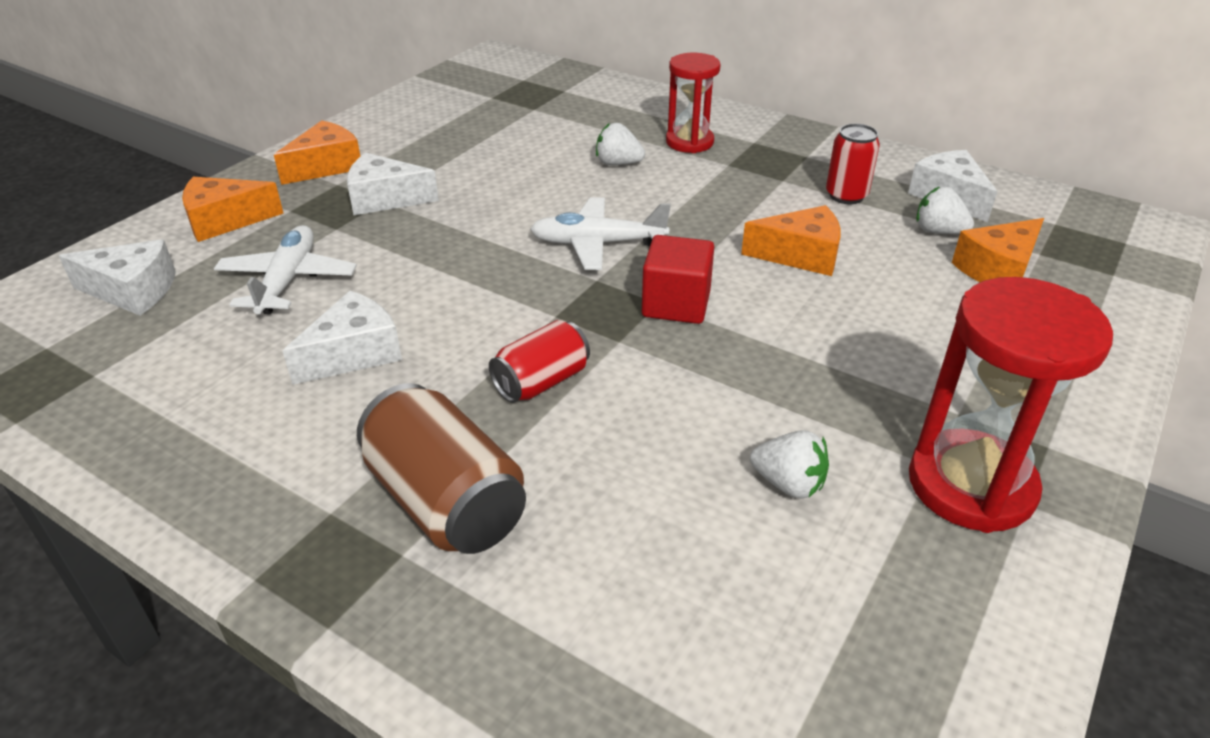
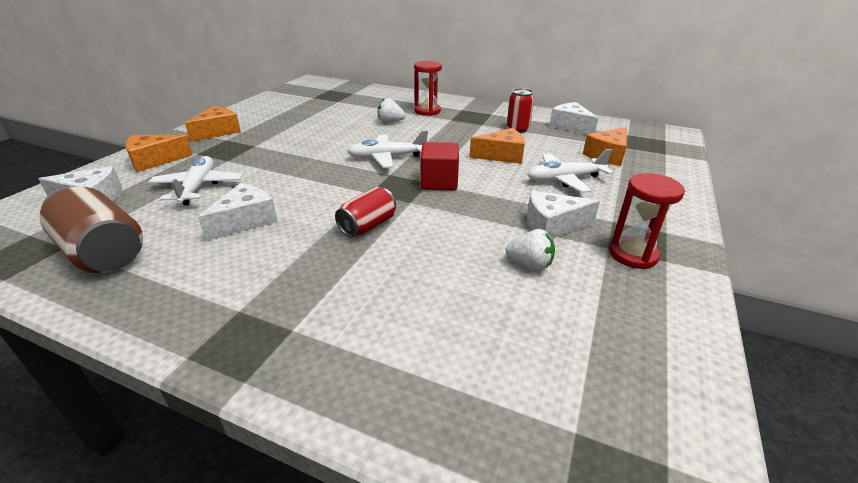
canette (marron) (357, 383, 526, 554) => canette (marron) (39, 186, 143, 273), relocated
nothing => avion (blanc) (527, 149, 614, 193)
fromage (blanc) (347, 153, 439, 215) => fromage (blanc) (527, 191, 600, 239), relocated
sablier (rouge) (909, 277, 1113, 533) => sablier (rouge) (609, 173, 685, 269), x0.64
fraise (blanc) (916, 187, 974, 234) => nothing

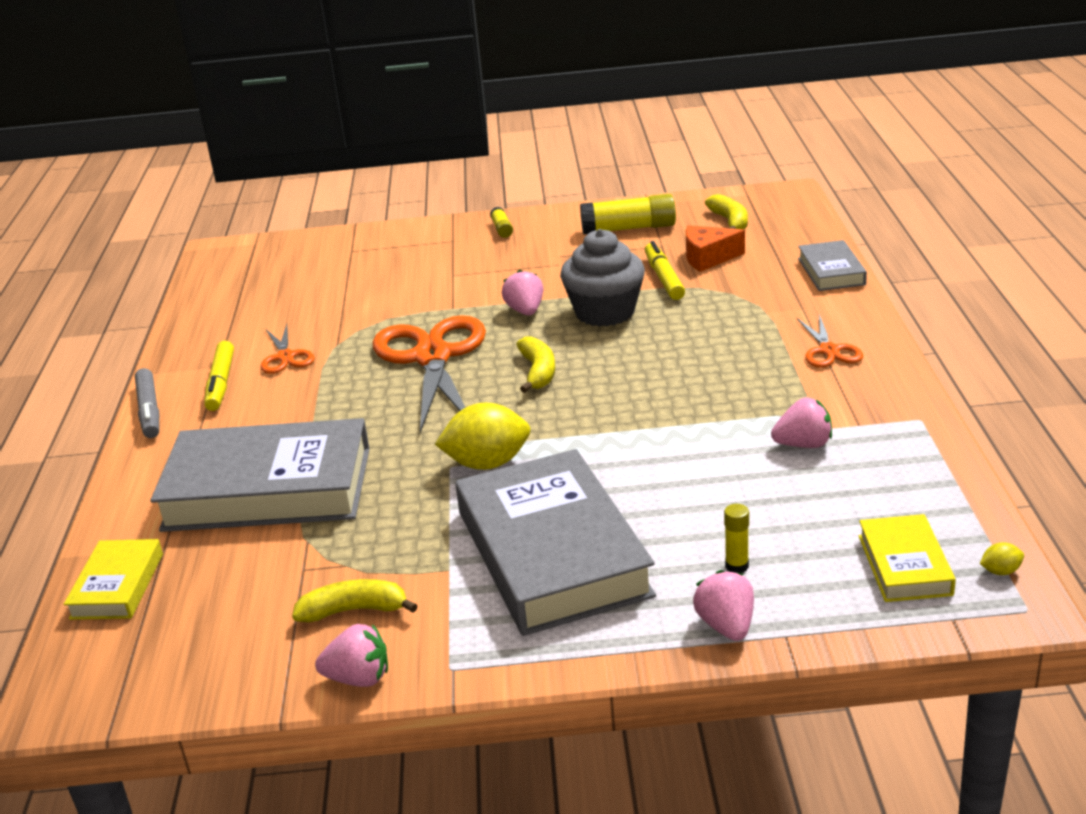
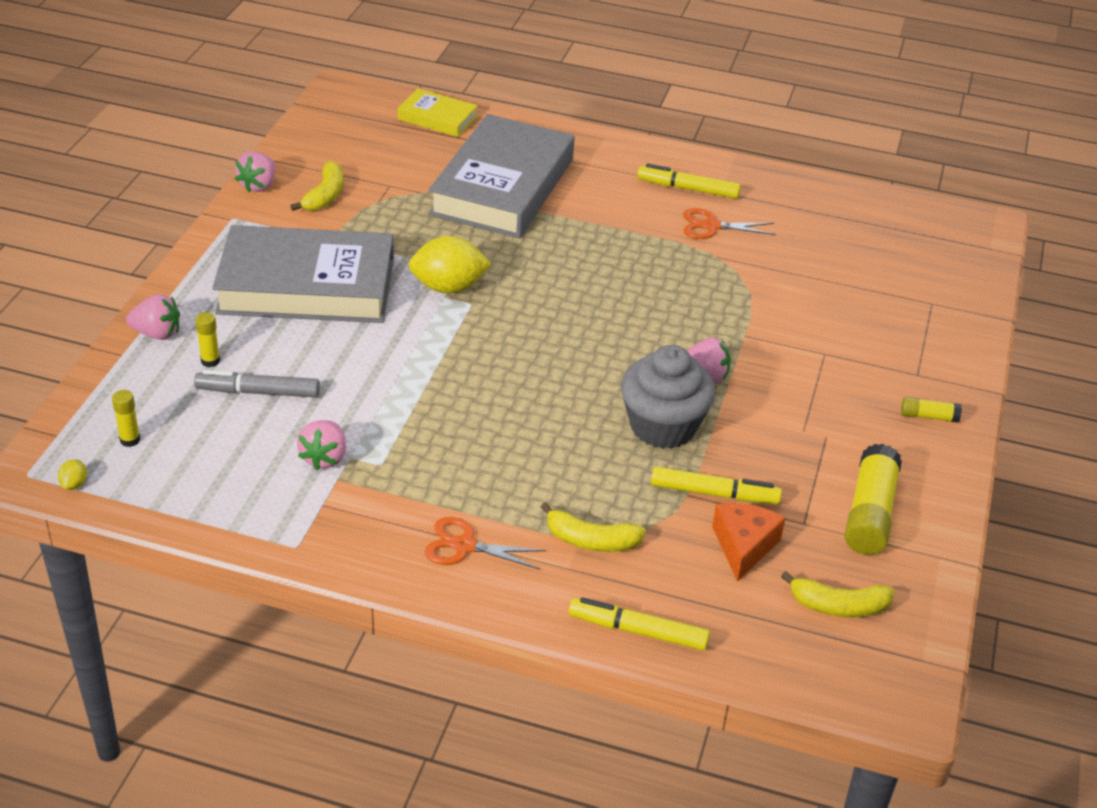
livre (jaune) (859, 514, 956, 602) => bâton de colle (jaune) (112, 390, 140, 447)
feutre (gris) (135, 368, 159, 438) => feutre (gris) (194, 370, 320, 398), relocated
citron (jaune) (435, 403, 531, 470) => citron (jaune) (408, 236, 491, 293), 75 degrees clockwise
banane (jaune) (516, 336, 555, 393) => banane (jaune) (541, 502, 646, 552), relocated
livre (gris) (798, 240, 867, 291) => feutre (jaune) (569, 597, 710, 651)
ciseaux (orange) (372, 315, 486, 433) => nothing

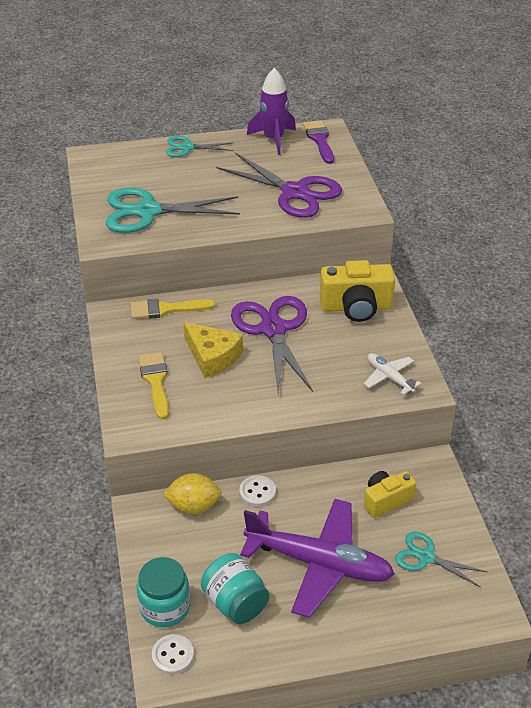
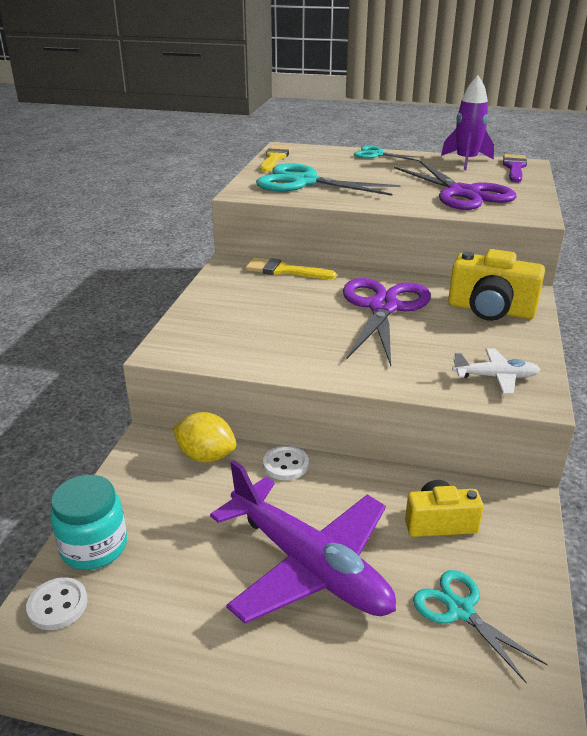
pinceau (jaune) (138, 352, 169, 420) => pinceau (jaune) (260, 145, 292, 172), relocated
avion (blanc) (364, 353, 422, 395) => avion (blanc) (452, 348, 540, 394), 105 degrees clockwise
fromage (jaune) (183, 322, 243, 378) => nothing
bocal (turquoise) (201, 553, 269, 624) => nothing

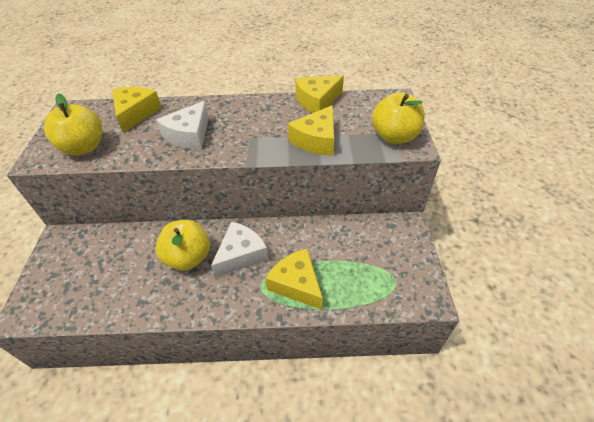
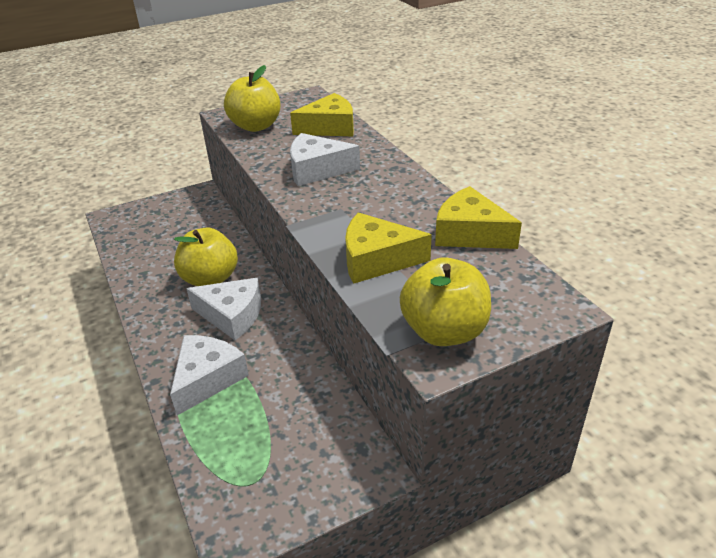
fromage (jaune) (265, 249, 323, 310) => fromage (blanc) (170, 335, 249, 415)

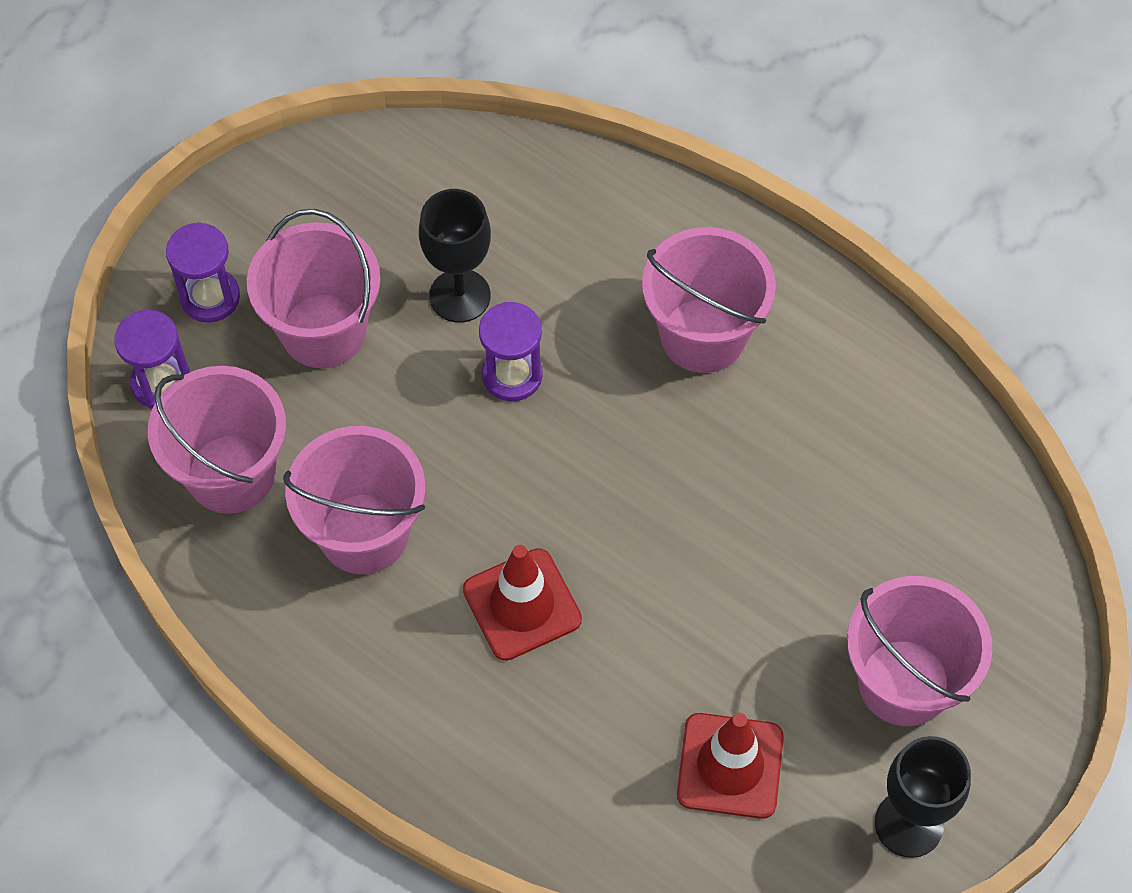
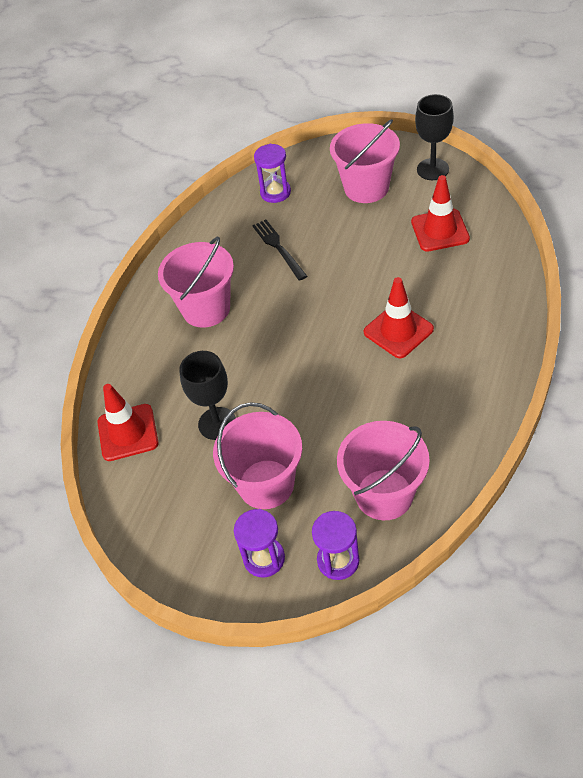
nothing => cône de chantier (rouge) (97, 384, 158, 461)
nothing => fourchette (noir) (252, 220, 307, 281)
sablier (violet) (479, 302, 543, 401) => sablier (violet) (254, 144, 291, 203), relocated
seau (rose) (283, 426, 425, 574) => nothing

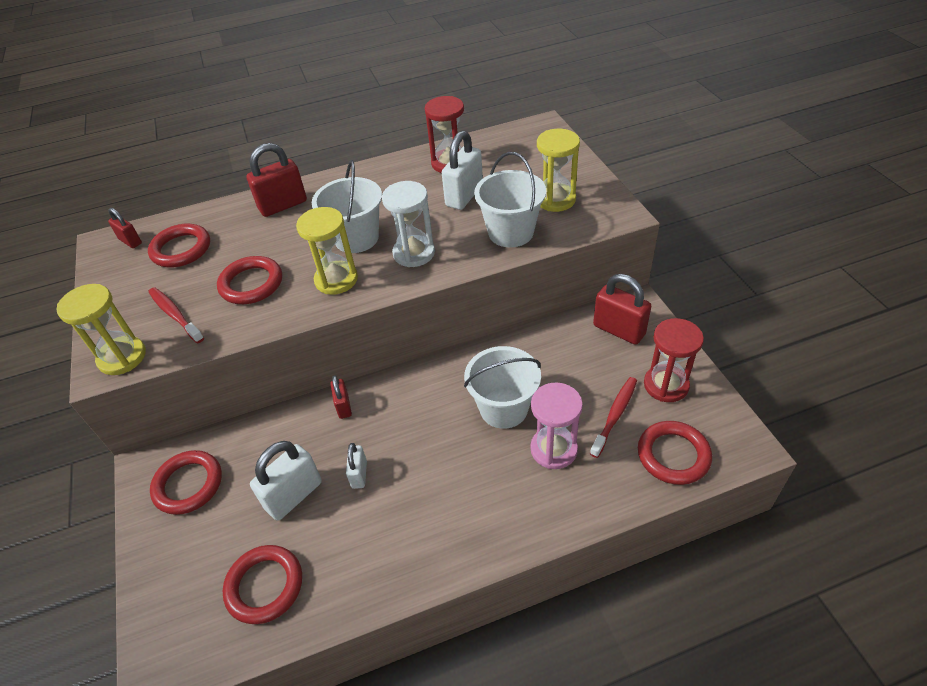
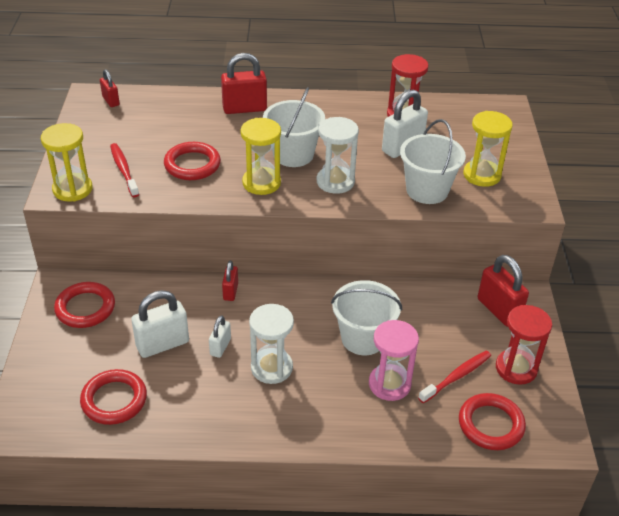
nothing => sablier (blanc) (249, 304, 294, 384)
anneau (rouge) (148, 224, 210, 267) => nothing

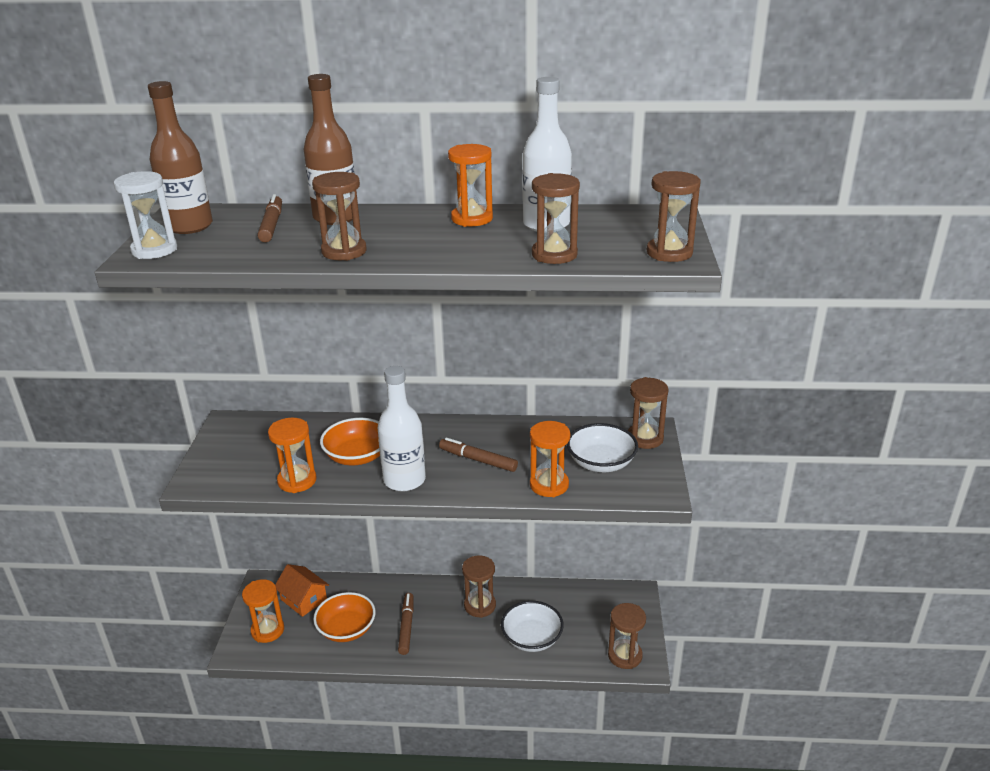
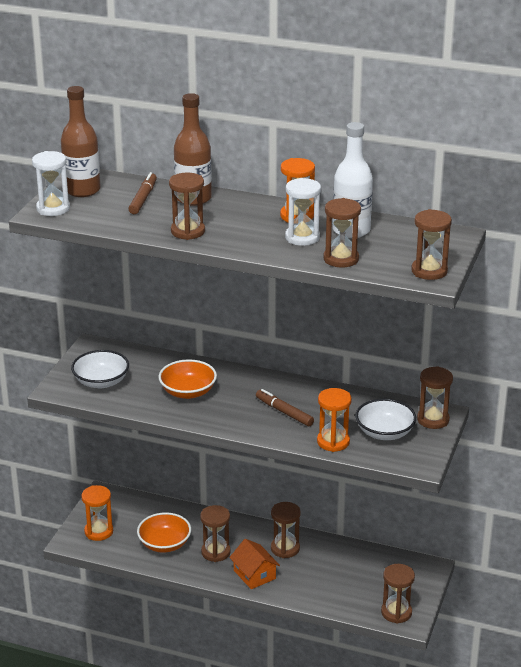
bol (blanc) (501, 601, 564, 652) => bol (blanc) (71, 350, 129, 389), relocated
feutre (marron) (398, 593, 414, 655) => sablier (marron) (200, 505, 231, 562)
maison (orange) (275, 564, 329, 617) => maison (orange) (229, 539, 280, 589), relocated
nothing => sablier (blanc) (285, 178, 321, 246)
sablier (orange) (268, 418, 316, 493) => nothing
bouteille (blanc) (378, 366, 426, 492) => nothing

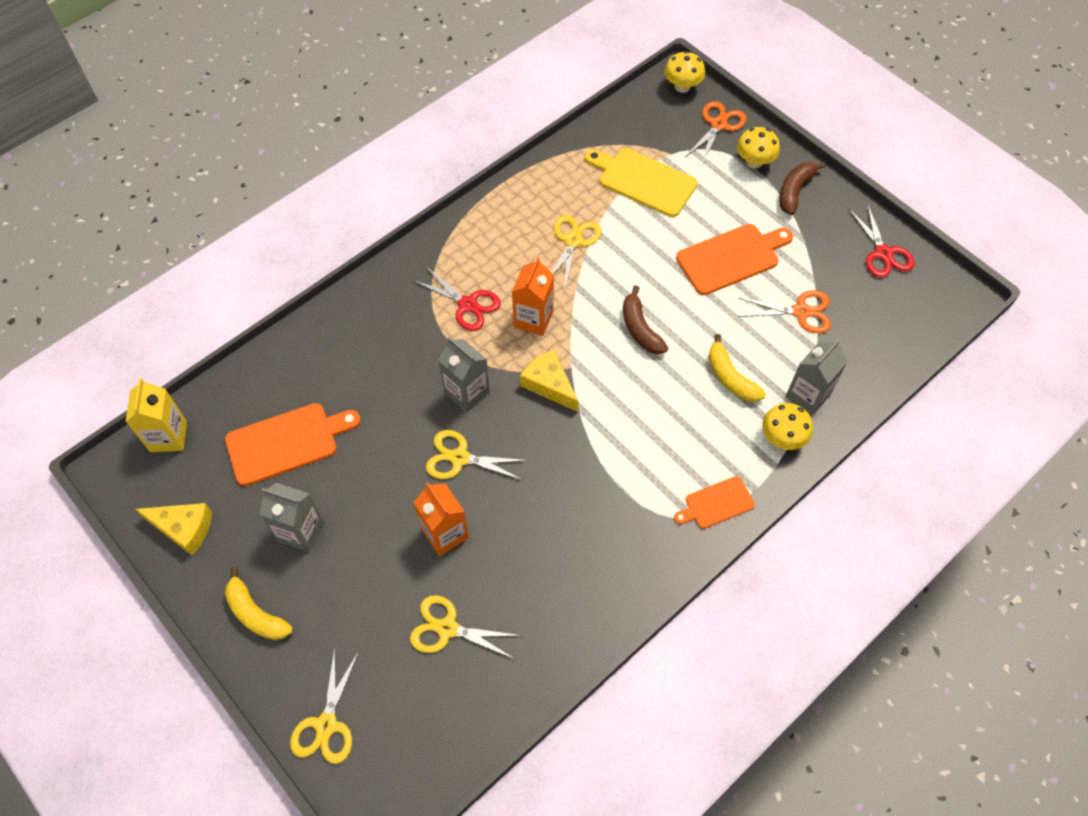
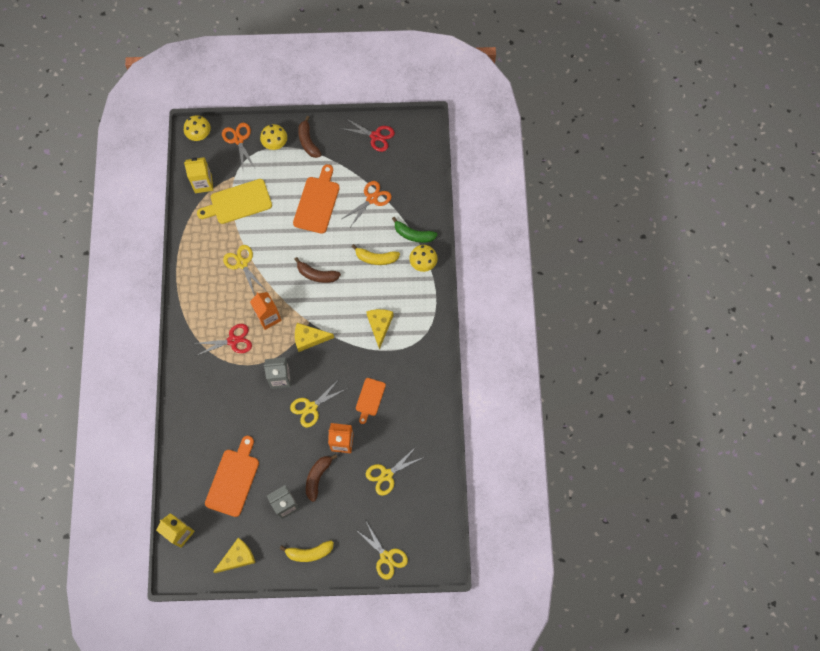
nothing => brique de lait (jaune) (184, 157, 213, 193)
nothing => banane (marron) (306, 454, 337, 502)
planche à découper (orange) (674, 476, 755, 529) => planche à découper (orange) (356, 378, 386, 424), relocated
nothing => fromage (jaune) (366, 309, 393, 350)
brique de lait (gris) (785, 339, 848, 416) => banane (vert) (392, 217, 437, 243)

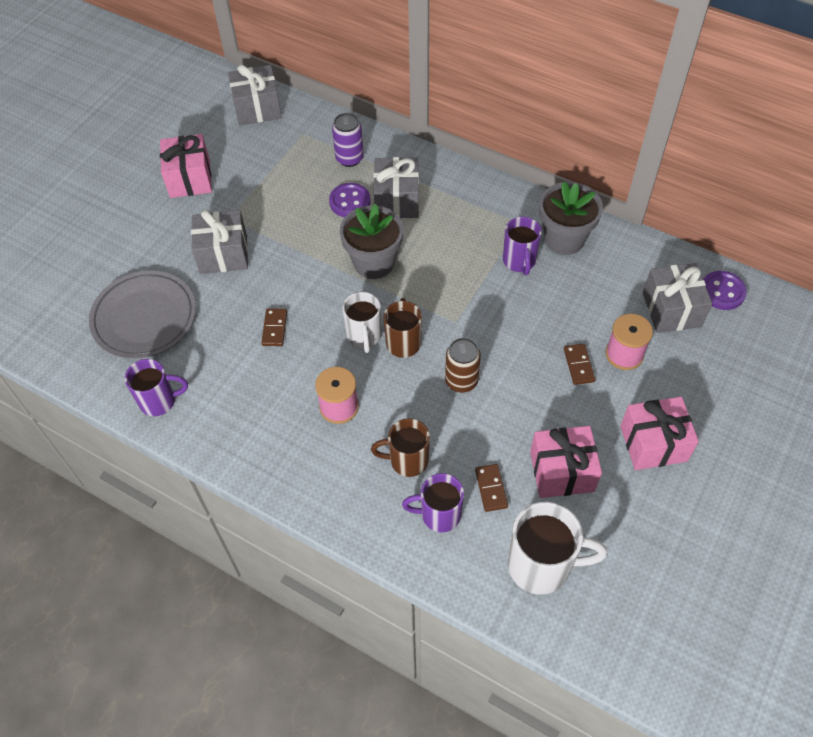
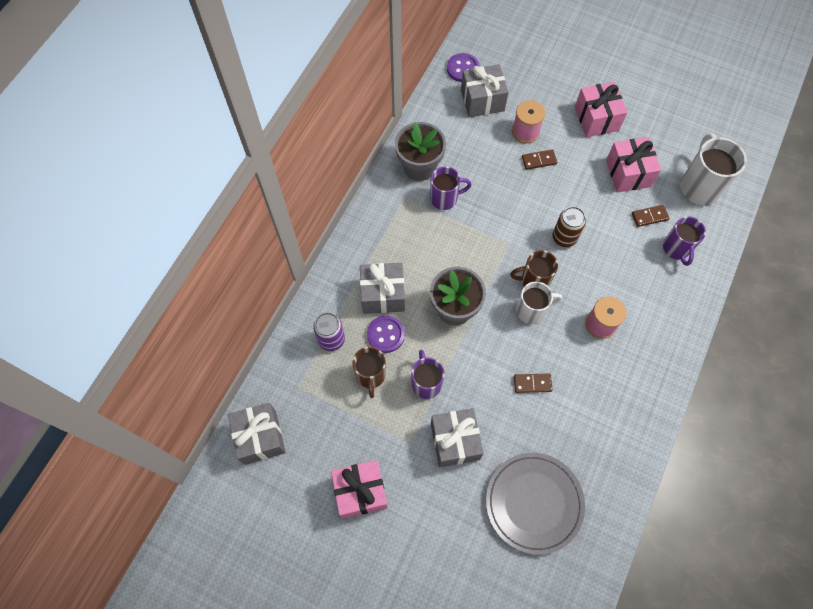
tasse (marron) (371, 418, 430, 477) => tasse (marron) (352, 347, 386, 398), relocated
tasse (violet) (125, 359, 188, 416) => tasse (violet) (411, 350, 445, 399), relocated

